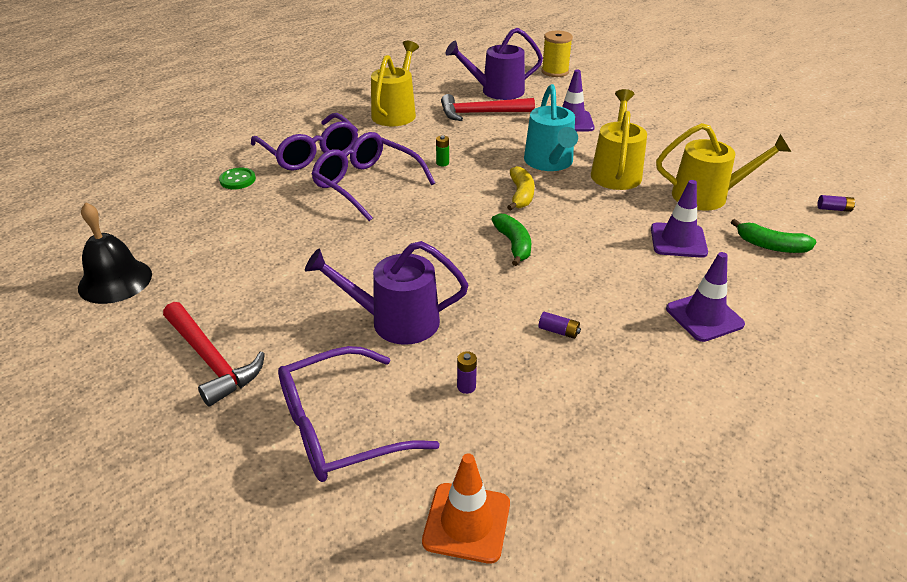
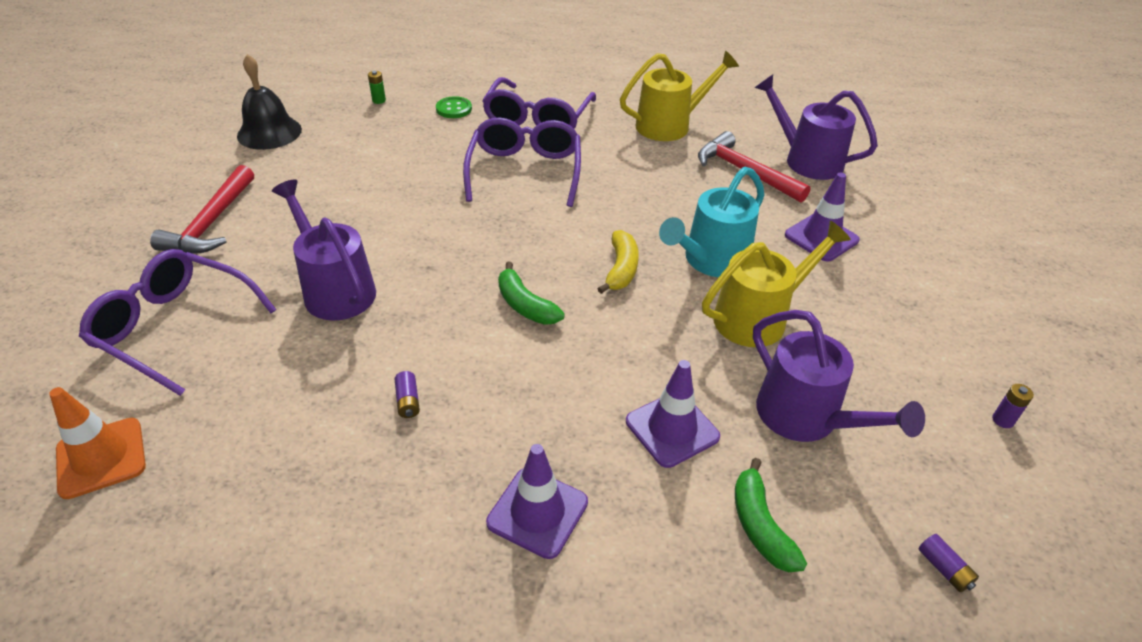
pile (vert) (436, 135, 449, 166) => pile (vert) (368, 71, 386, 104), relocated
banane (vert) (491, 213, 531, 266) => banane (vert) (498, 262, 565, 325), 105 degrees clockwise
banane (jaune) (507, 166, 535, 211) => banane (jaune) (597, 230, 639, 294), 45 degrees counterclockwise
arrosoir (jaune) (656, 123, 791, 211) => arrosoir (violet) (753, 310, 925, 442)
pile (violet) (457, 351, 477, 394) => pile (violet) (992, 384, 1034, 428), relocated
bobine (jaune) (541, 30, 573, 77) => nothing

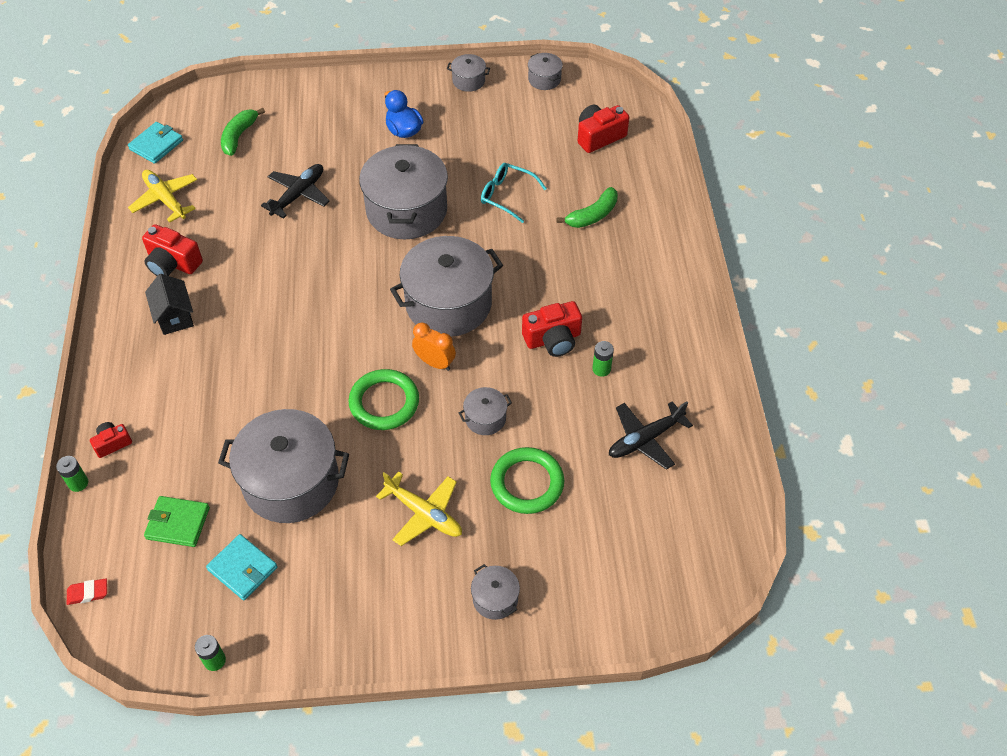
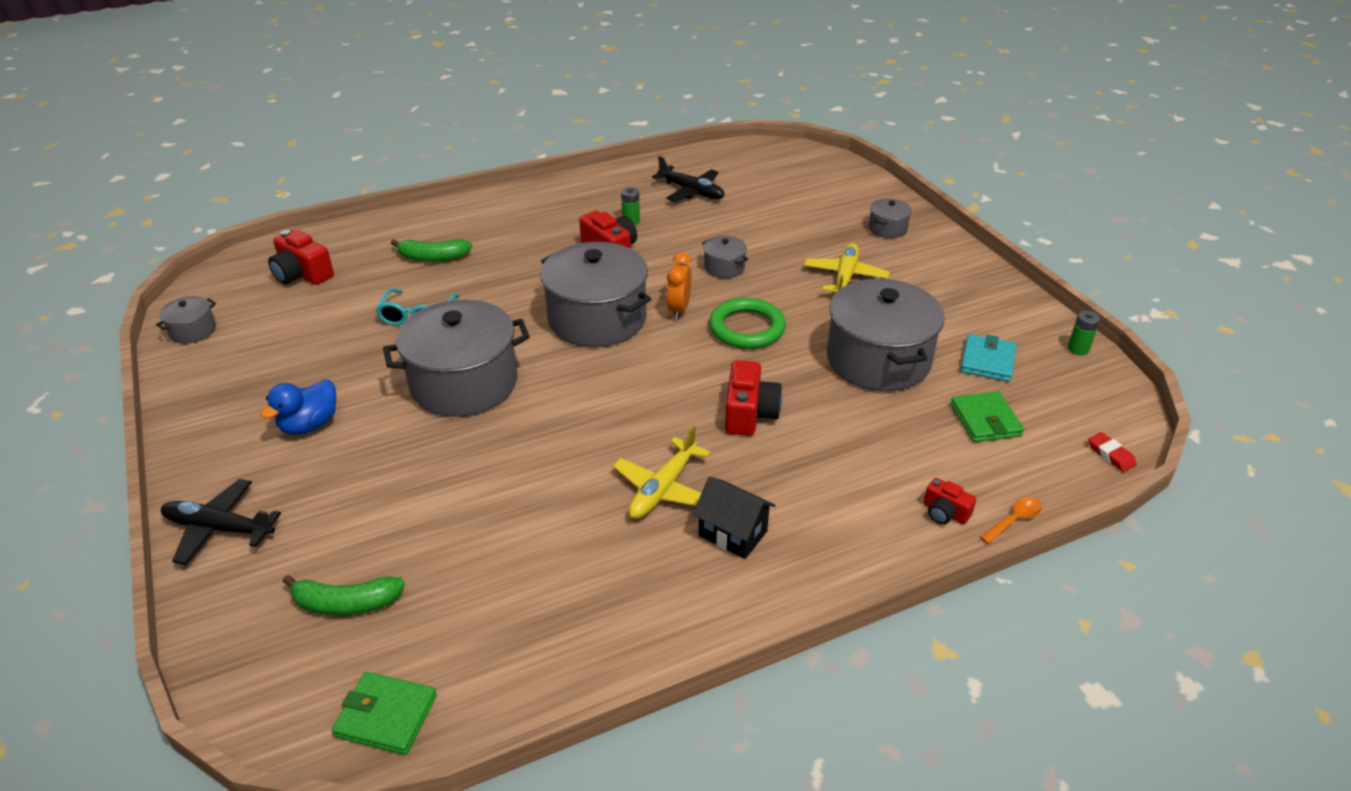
avion (noir) (261, 164, 330, 218) => avion (noir) (161, 479, 281, 565), relocated
portefeuille (turquoise) (128, 122, 183, 164) => portefeuille (vert) (332, 672, 437, 755)
banane (vert) (557, 187, 618, 228) => banane (vert) (391, 239, 472, 262), 150 degrees clockwise
avion (jaune) (128, 170, 197, 222) => avion (jaune) (613, 425, 711, 519), relocated
maison (noir) (145, 274, 194, 335) => maison (noir) (693, 477, 776, 559), 75 degrees clockwise
appareil photo (rouge) (142, 224, 203, 276) => appareil photo (rouge) (725, 360, 783, 436), relocated
pile (vert) (56, 456, 88, 492) => cuillère (orange) (980, 497, 1042, 544)
marmite (gris) (447, 54, 490, 92) => nothing
anneau (vert) (490, 447, 564, 514) => nothing

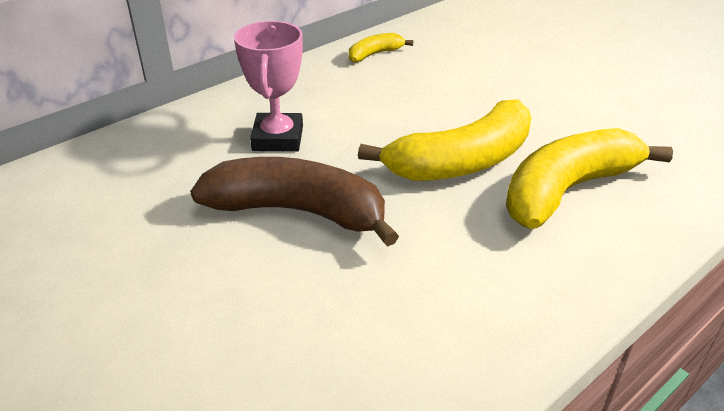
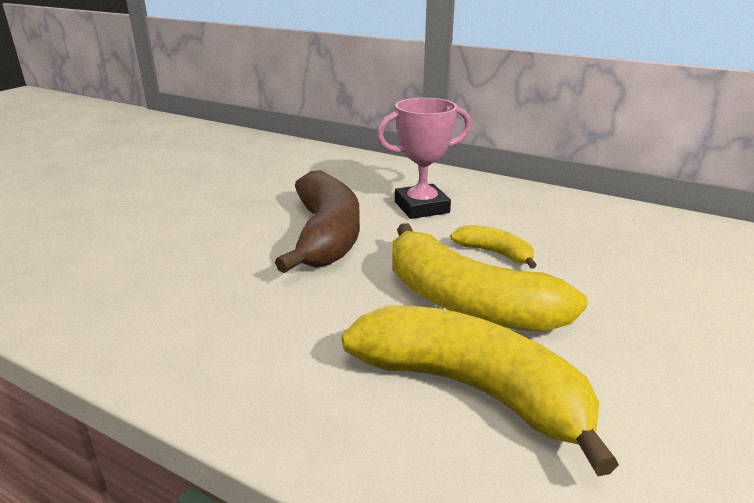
banane (jaune) (349, 33, 413, 63) => banane (jaune) (450, 225, 537, 269), relocated

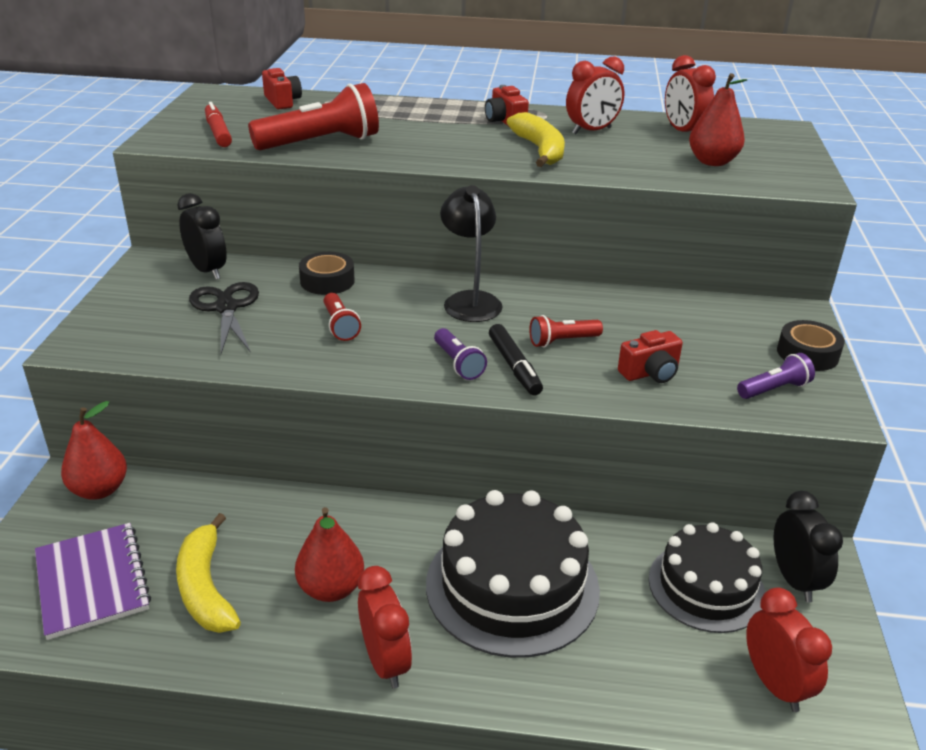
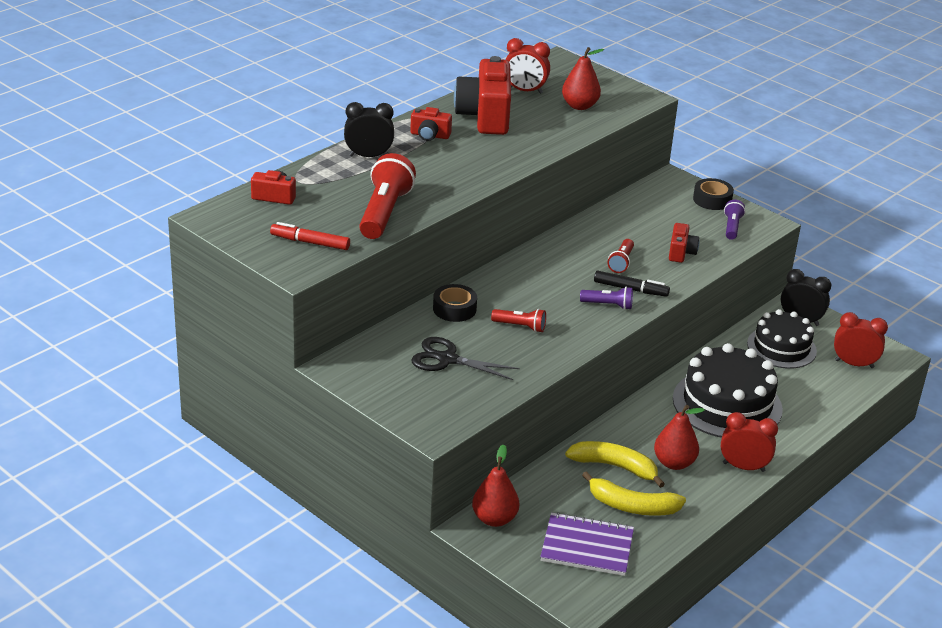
réveil (noir) (178, 193, 227, 280) => réveil (noir) (344, 102, 394, 157), relocated
réveil (rouge) (566, 56, 625, 134) => appareil photo (rouge) (454, 56, 511, 135)
banane (jaune) (506, 112, 565, 167) => banane (jaune) (565, 441, 665, 488), relocated
lampe (noir) (440, 185, 503, 322) => nothing

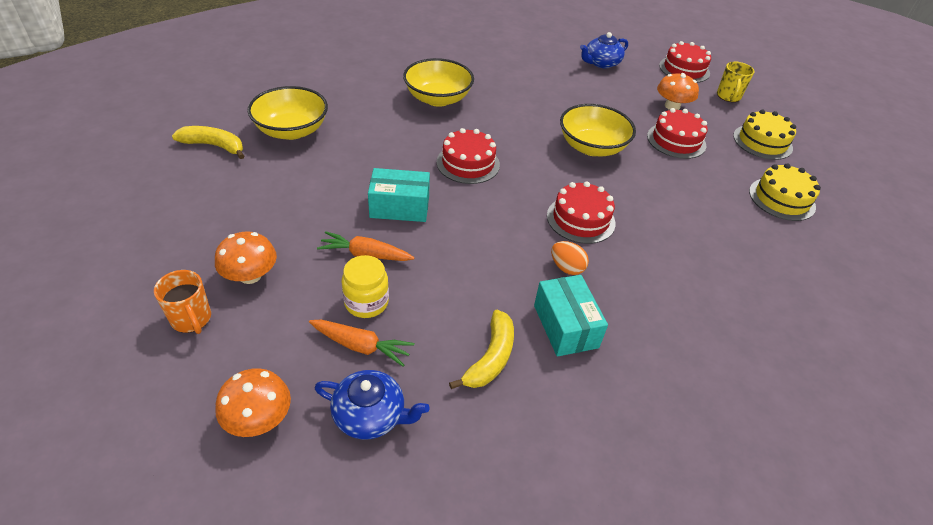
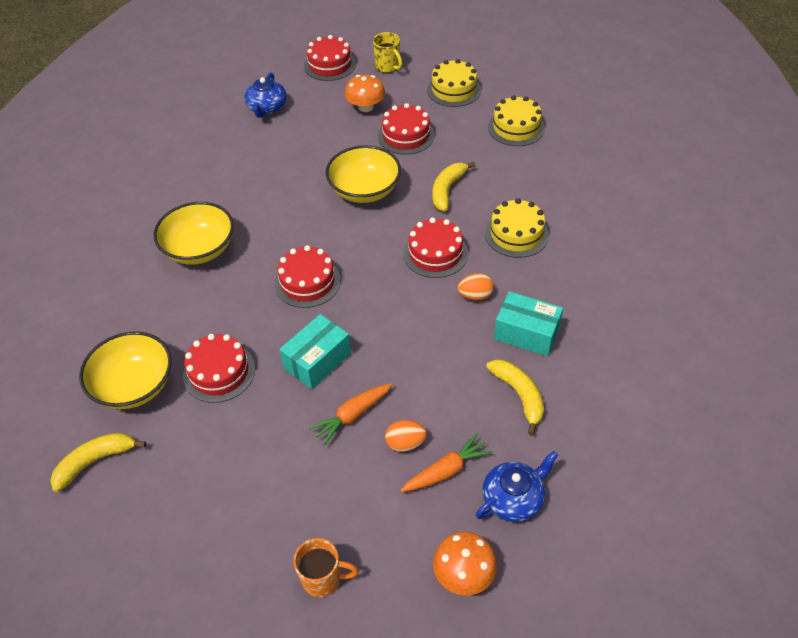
nothing => gâteau (rouge) (183, 334, 255, 403)
bocal (jaune) (342, 255, 389, 318) => œuf (orange) (385, 420, 427, 452)
nothing => banane (jaune) (432, 162, 476, 211)
nothing => gâteau (jaune) (485, 198, 549, 258)
champignon (orange) (215, 232, 277, 284) => nothing

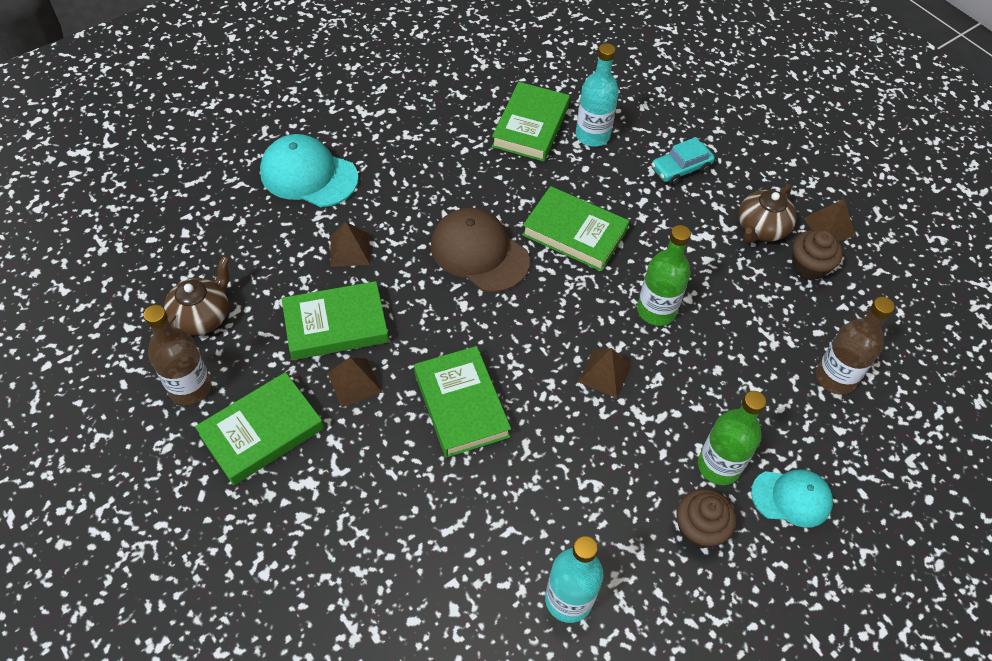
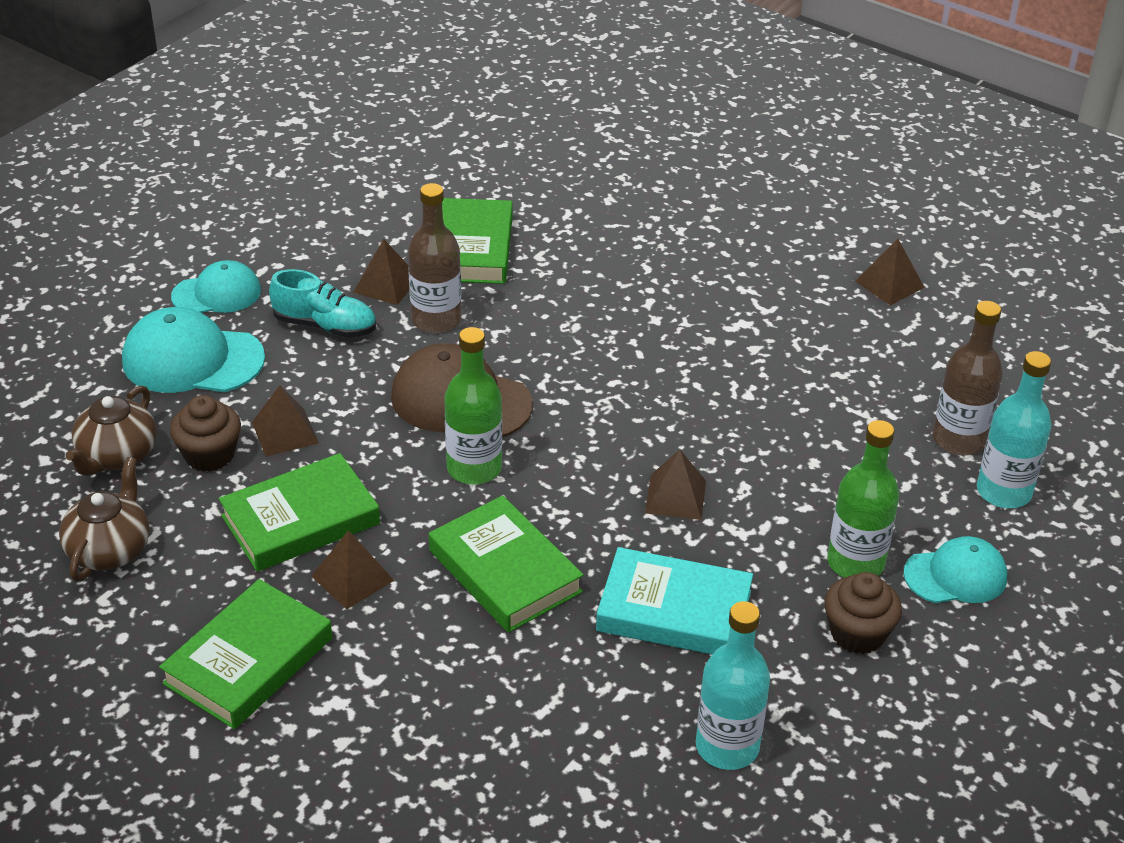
théière (marron) (739, 184, 797, 243) => théière (marron) (65, 385, 156, 476), relocated
muffin (marron) (792, 230, 843, 280) => muffin (marron) (170, 395, 241, 472), relocated
nothing => casquette (turquoise) (171, 260, 261, 313)
nothing => chaussure (turquoise) (269, 269, 376, 338)
nothing => pyramide (marron) (353, 239, 409, 305)
bouteille (marron) (144, 305, 212, 405) => bouteille (marron) (408, 183, 461, 333), relocated
bouteille (vert) (637, 225, 691, 326) => bouteille (vert) (444, 327, 502, 485), relocated
nothing => livre (turquoise) (596, 547, 753, 654)
bouteille (turquoise) (576, 43, 619, 147) => bouteille (turquoise) (977, 351, 1051, 508), relocated
livre (vert) (522, 186, 629, 271) => nothing
voiture (turquoise) (652, 137, 715, 185) => nothing

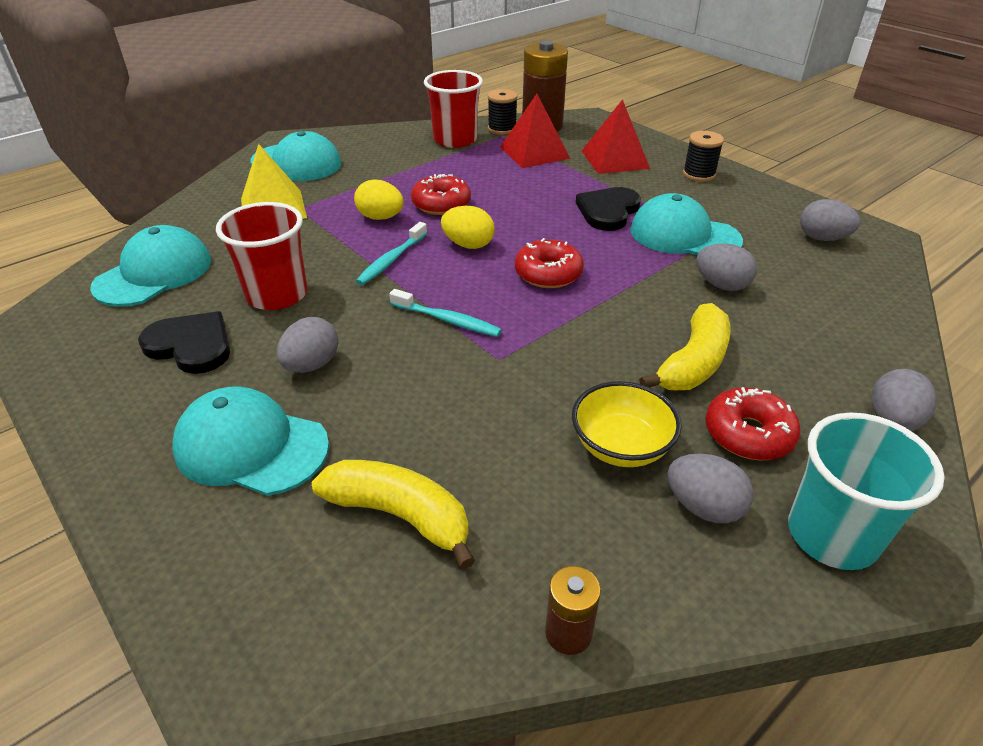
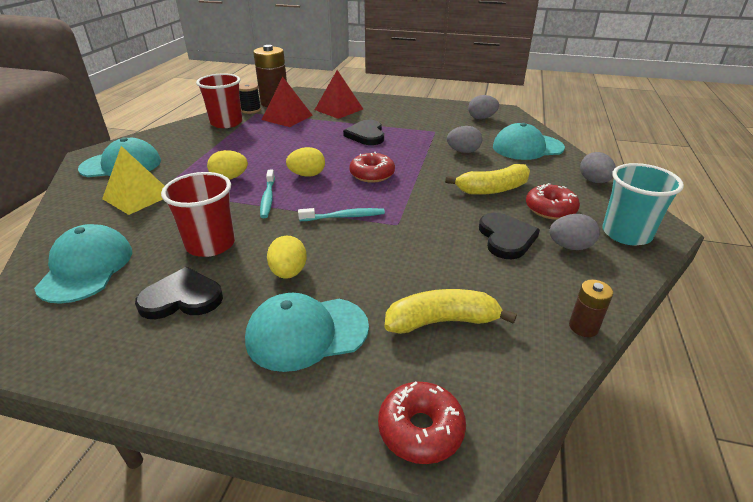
œuf (gris) (277, 317, 338, 373) => œuf (jaune) (267, 236, 307, 279)
beignet (rouge) (411, 174, 471, 215) => beignet (rouge) (378, 382, 466, 464), relocated
banane (jaune) (639, 303, 731, 390) => banane (jaune) (445, 164, 530, 195), 75 degrees clockwise
bol (jaune) (572, 381, 682, 467) => cœur (noir) (479, 213, 540, 259)
casquette (turquoise) (630, 193, 743, 255) => casquette (turquoise) (493, 123, 565, 160), relocated
bobine (noir) (683, 131, 724, 182) => nothing

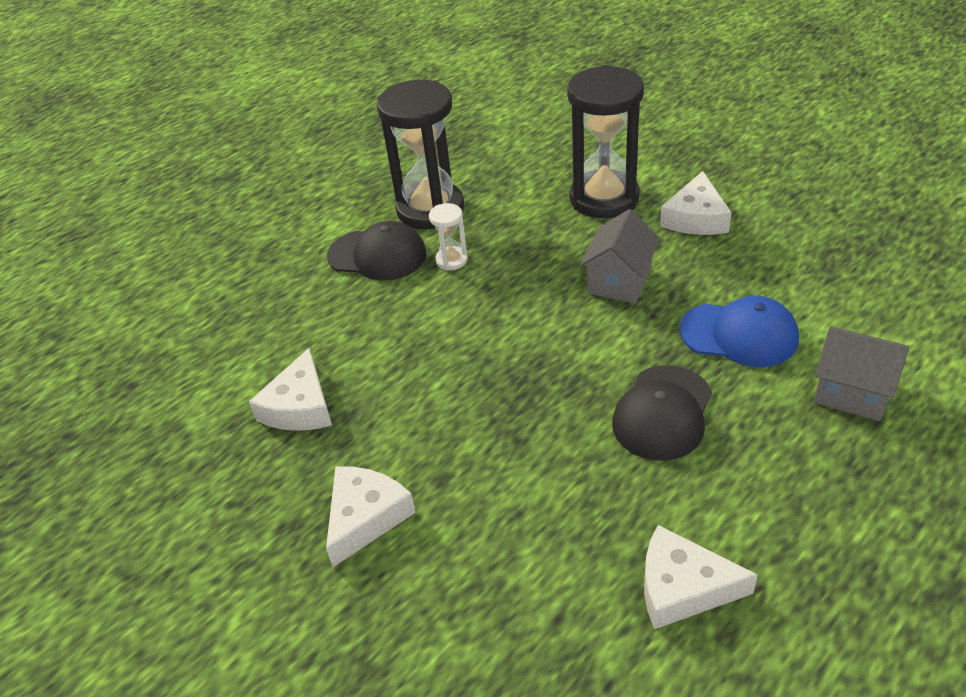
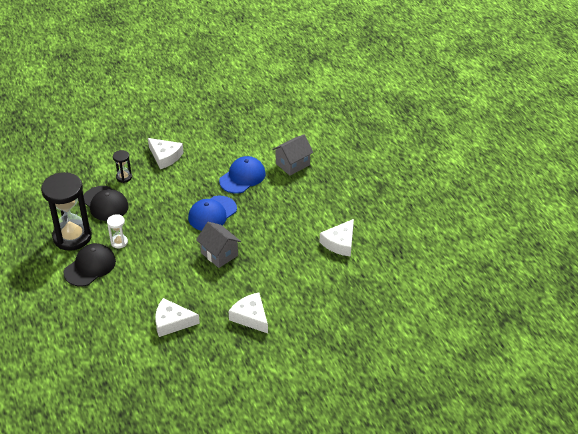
casquette (noir) (612, 365, 712, 461) => casquette (noir) (84, 186, 129, 221), relocated
sablier (noir) (567, 65, 644, 218) => sablier (noir) (113, 150, 132, 183), x0.44
fromage (blanc) (249, 348, 332, 431) => fromage (blanc) (155, 298, 200, 337), 150 degrees clockwise
nothing => casquette (bleu) (188, 196, 237, 231)
maison (gris) (580, 209, 660, 303) => maison (gris) (196, 222, 241, 268), relocated

